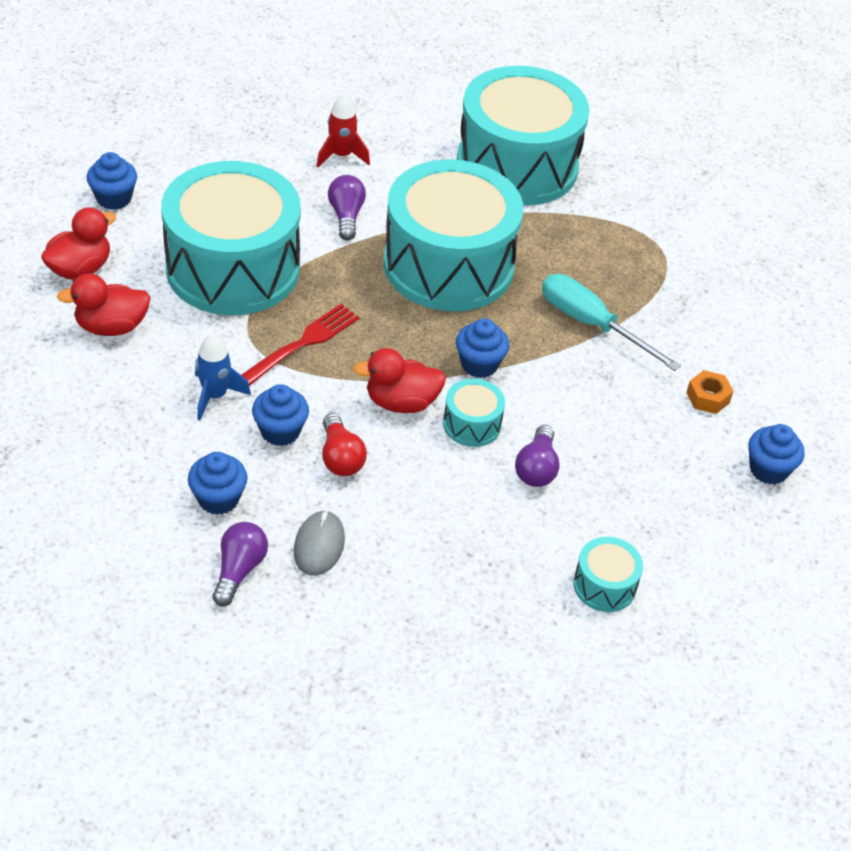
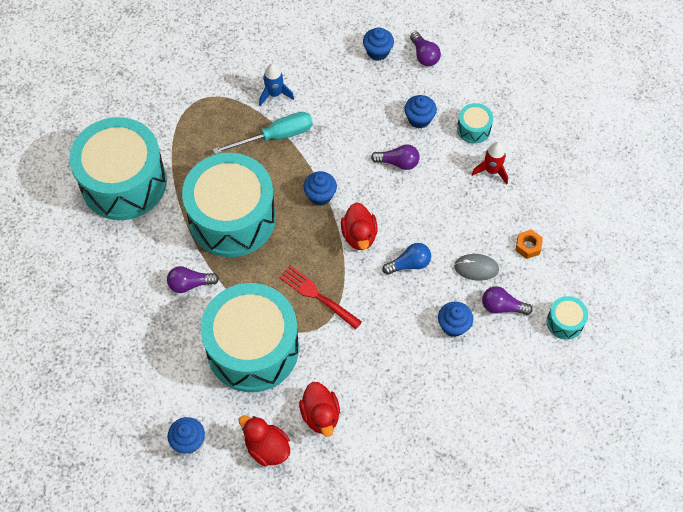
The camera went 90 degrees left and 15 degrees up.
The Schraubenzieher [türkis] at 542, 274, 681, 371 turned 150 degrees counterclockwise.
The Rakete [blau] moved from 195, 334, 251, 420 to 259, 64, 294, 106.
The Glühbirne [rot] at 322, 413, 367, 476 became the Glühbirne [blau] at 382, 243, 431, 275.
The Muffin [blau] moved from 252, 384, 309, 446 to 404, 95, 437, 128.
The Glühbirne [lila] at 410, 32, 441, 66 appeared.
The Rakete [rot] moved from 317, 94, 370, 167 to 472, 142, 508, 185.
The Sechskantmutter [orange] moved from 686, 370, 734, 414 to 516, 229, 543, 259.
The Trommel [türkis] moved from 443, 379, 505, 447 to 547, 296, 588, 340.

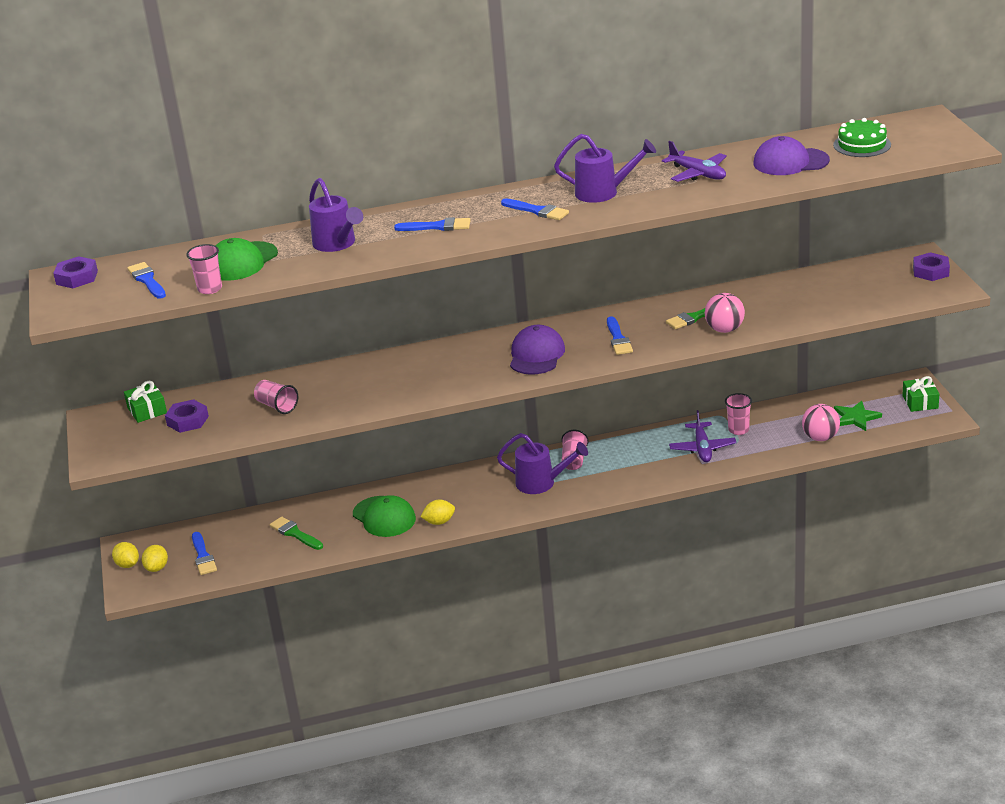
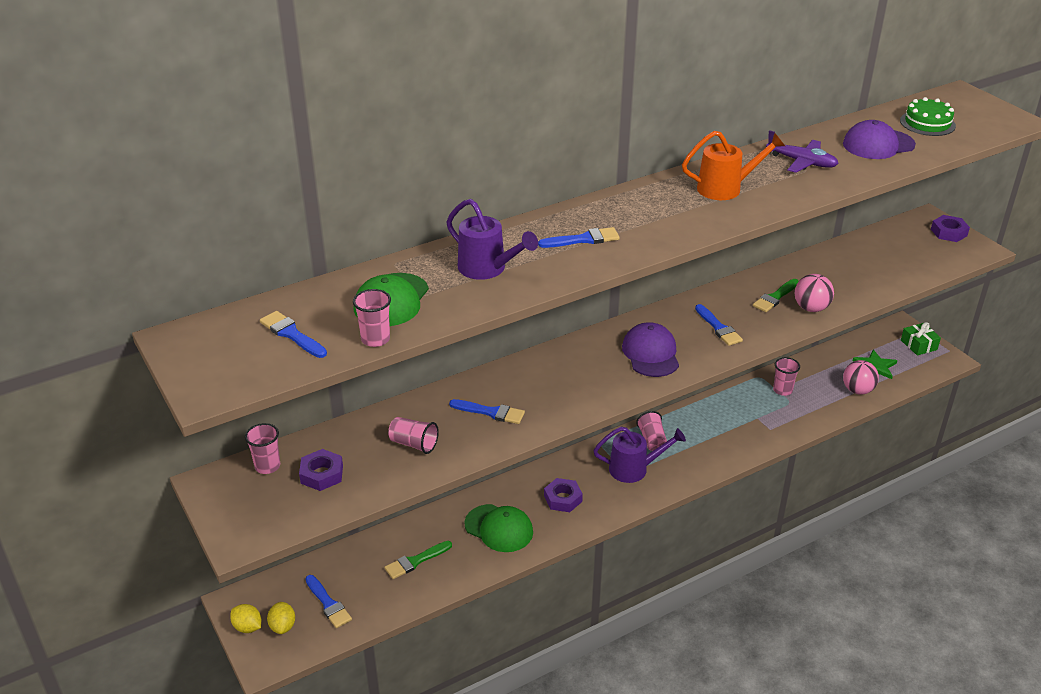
The camera went 20 degrees left and 5 degrees up.
The Geschenk [grün] at 124, 381, 167, 423 was replaced by the Becher [rosa] at 245, 423, 280, 474.
The Pinsel [grün] at 270, 517, 323, 550 turned 60 degrees counterclockwise.
The Pinsel [blau] moved from 501, 198, 569, 220 to 449, 399, 525, 424.
The Sechskantmutter [lila] moved from 53, 256, 98, 288 to 544, 478, 583, 512.
The Gießkanne [lila] at 554, 134, 656, 203 became the Gießkanne [orange] at 682, 131, 785, 200.
The Zitrone [gelb] at 421, 500, 455, 525 disappeared.
The Flugzeug [lila] at 669, 410, 736, 462 disappeared.

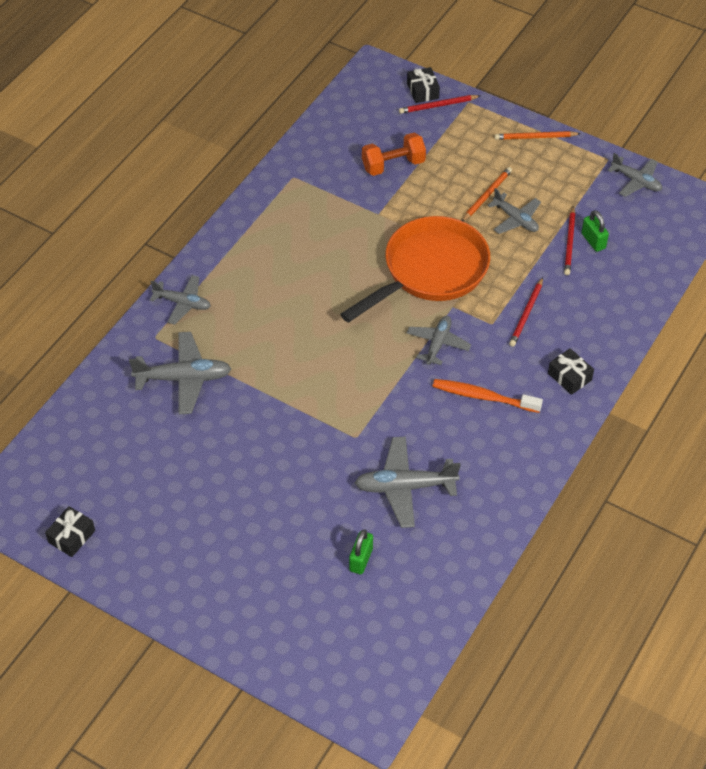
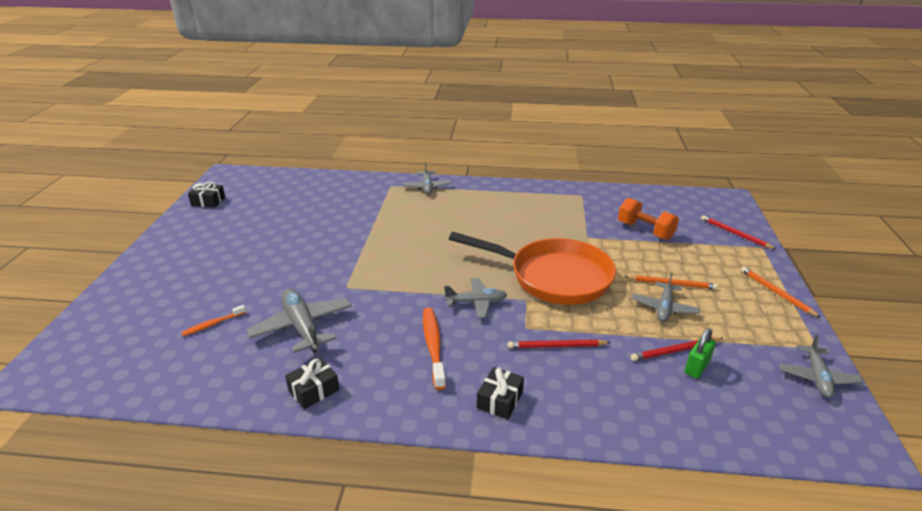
The camera went 65 degrees right and 20 degrees down.
The Vorhängeschloss [grün] at 349, 529, 373, 574 was replaced by the Zahnbürste [orange] at 181, 305, 246, 336.
The Geschenk [schwarz] moved from 407, 67, 440, 103 to 285, 358, 339, 409.
The Flugzeug [grau] at 129, 332, 231, 414 disappeared.

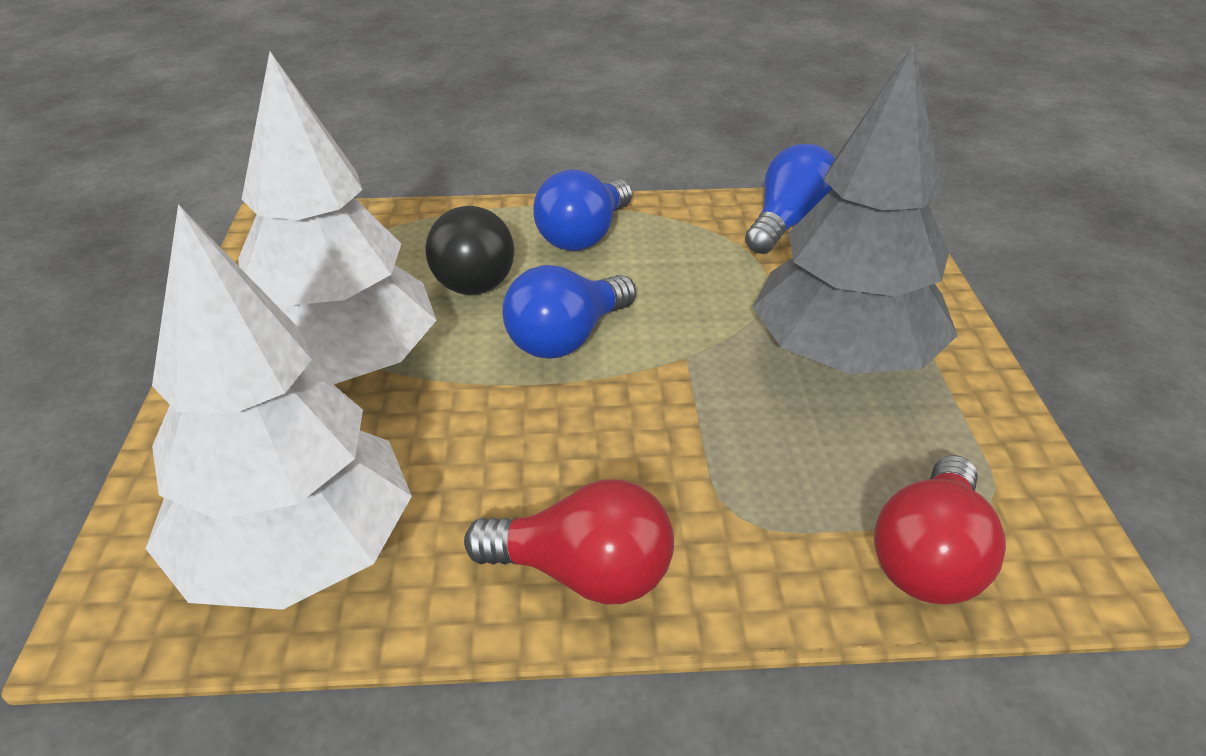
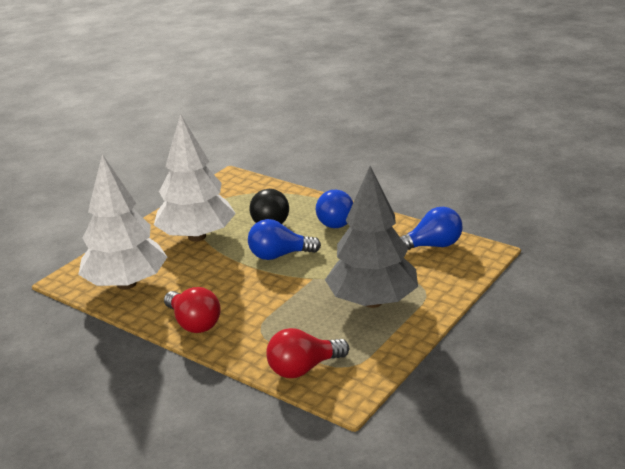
The camera went 40 degrees right and 10 degrees down.
The Glühbirne [blau] at 533, 169, 632, 251 turned 60 degrees counterclockwise.

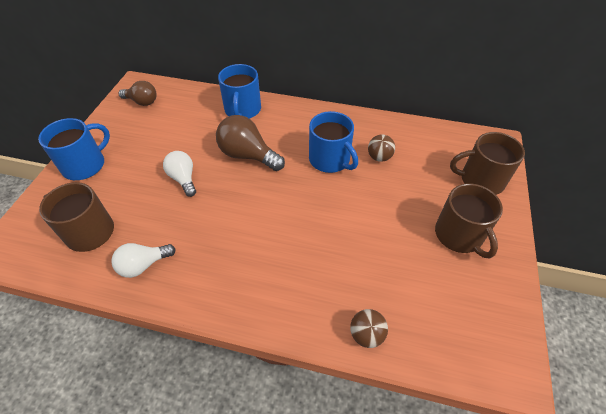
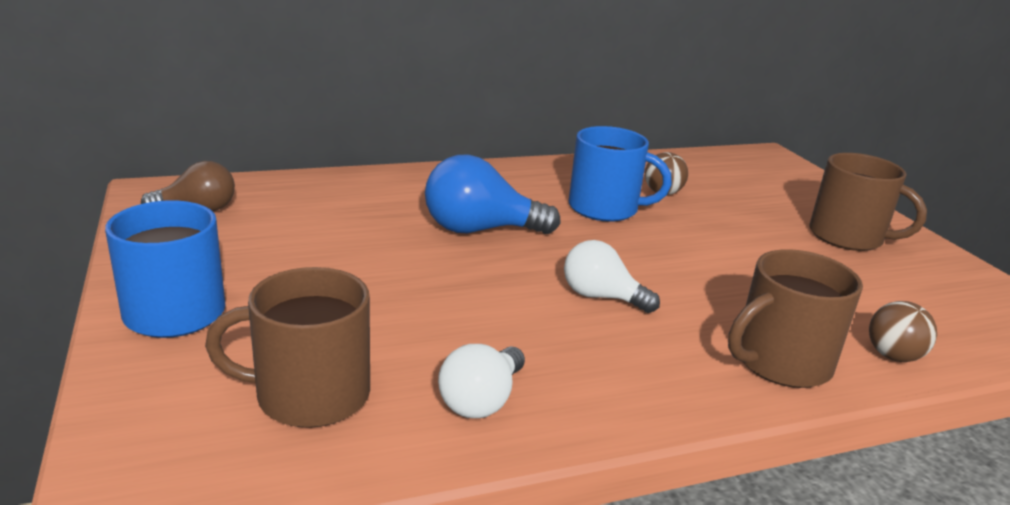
The camera went 35 degrees left and 25 degrees down.
The Glühbirne [braun] at 216, 115, 285, 171 became the Glühbirne [blau] at 425, 155, 561, 234.
The Glühbirne [weiß] moved from 163, 151, 196, 197 to 564, 240, 660, 313.
The Tasse [braun] moved from 450, 132, 525, 195 to 728, 249, 863, 388.
The Tasse [blau] at 218, 64, 261, 119 disappeared.

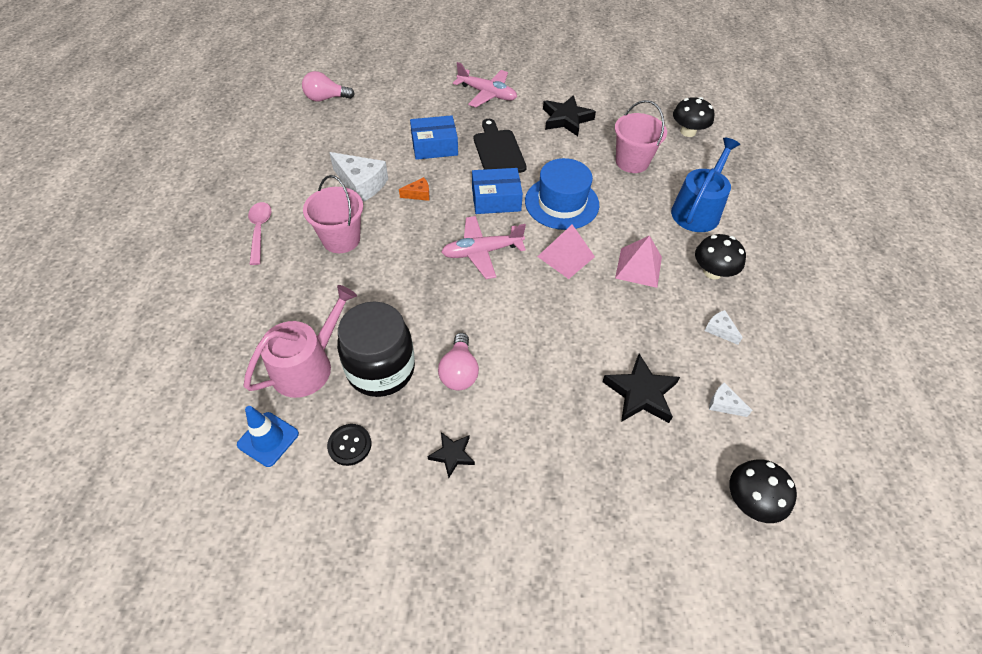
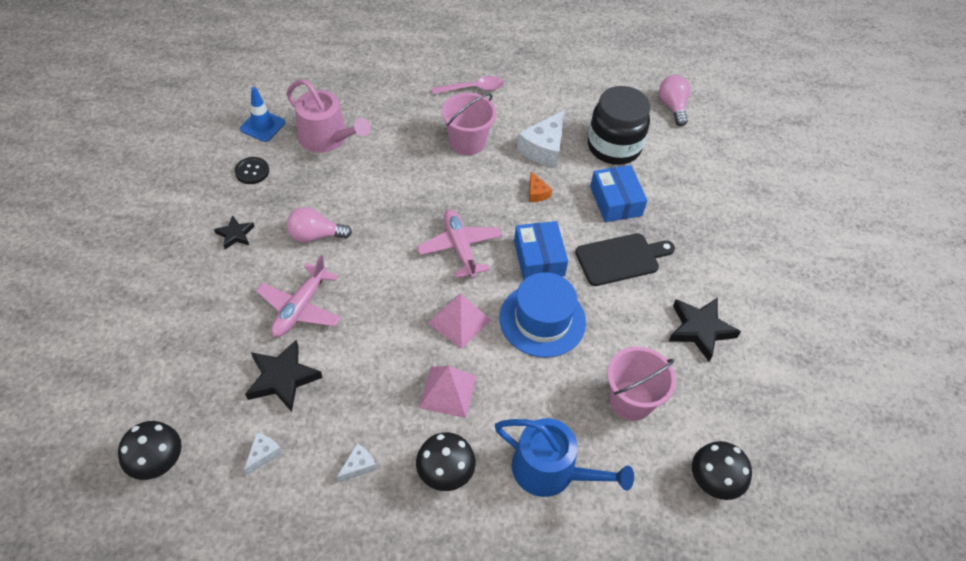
The camera went 85 degrees right and 0 degrees up.
The Flugzeug [rosa] moved from 453, 62, 517, 107 to 256, 255, 341, 337.
The Einmachglas [schwarz] moved from 337, 301, 415, 397 to 588, 86, 650, 165.

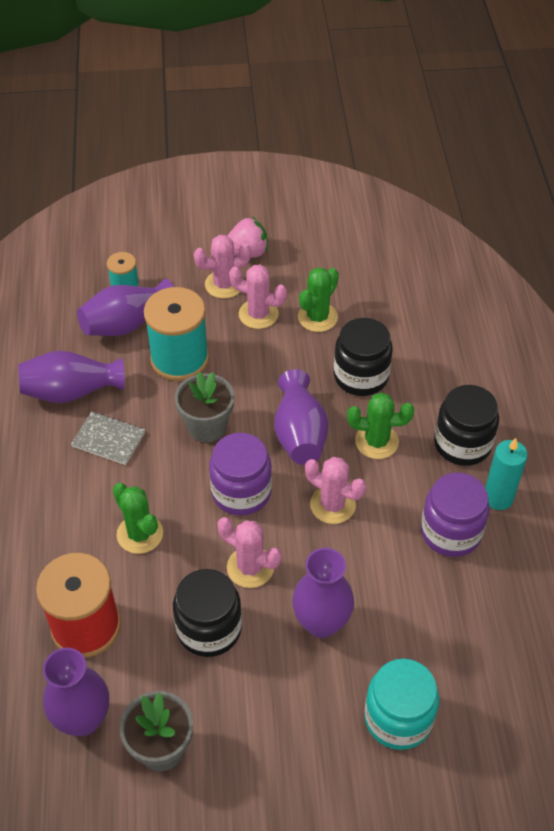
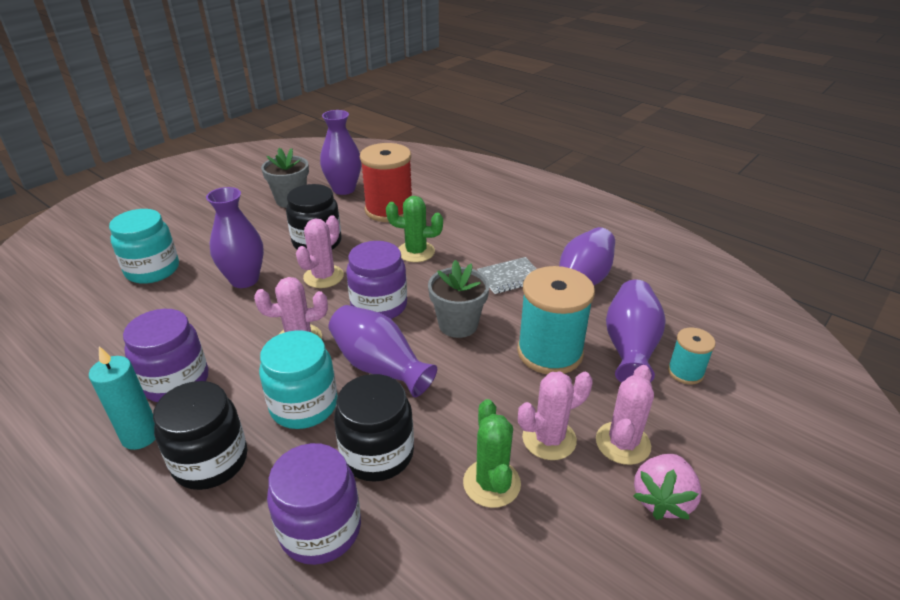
The camera went 135 degrees right and 15 degrees down.
The Kaktus [grün] at 347, 393, 414, 459 was replaced by the Einmachglas [türkis] at 259, 330, 337, 429.
The Einmachglas [lila] at 267, 443, 361, 565 appeared.
The Kaktus [rosa] at 217, 517, 282, 588 turned 45 degrees counterclockwise.

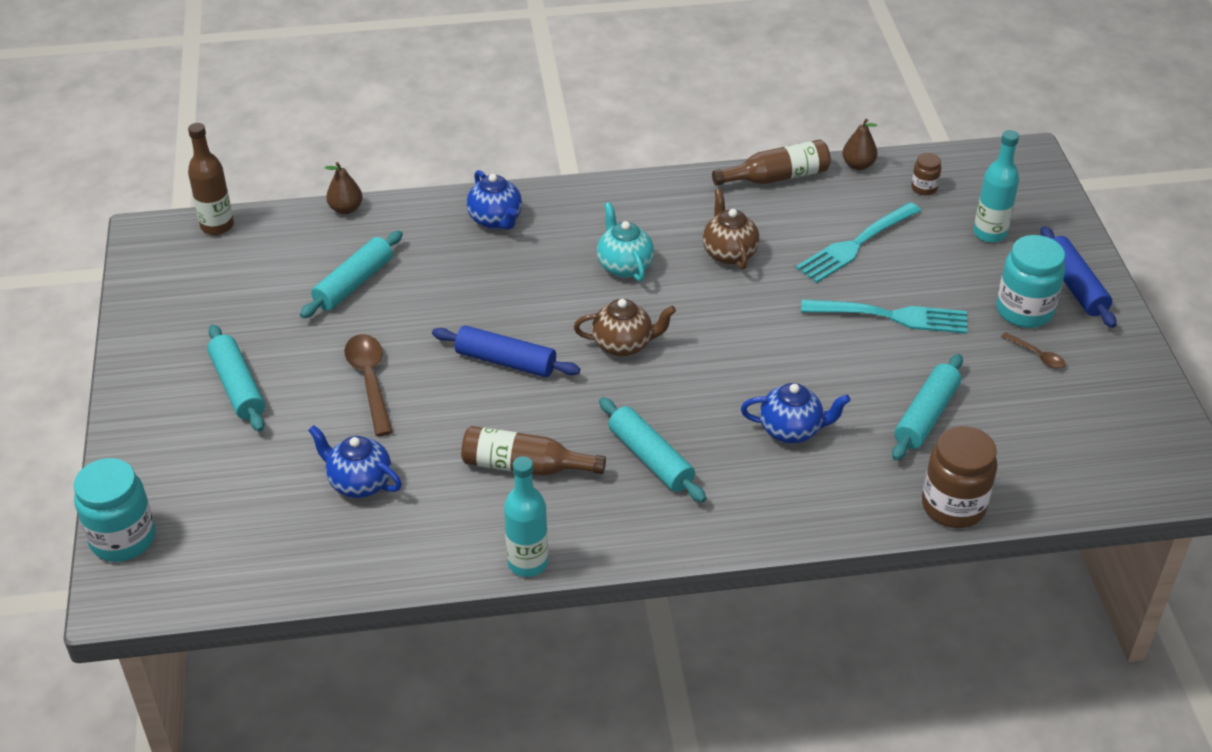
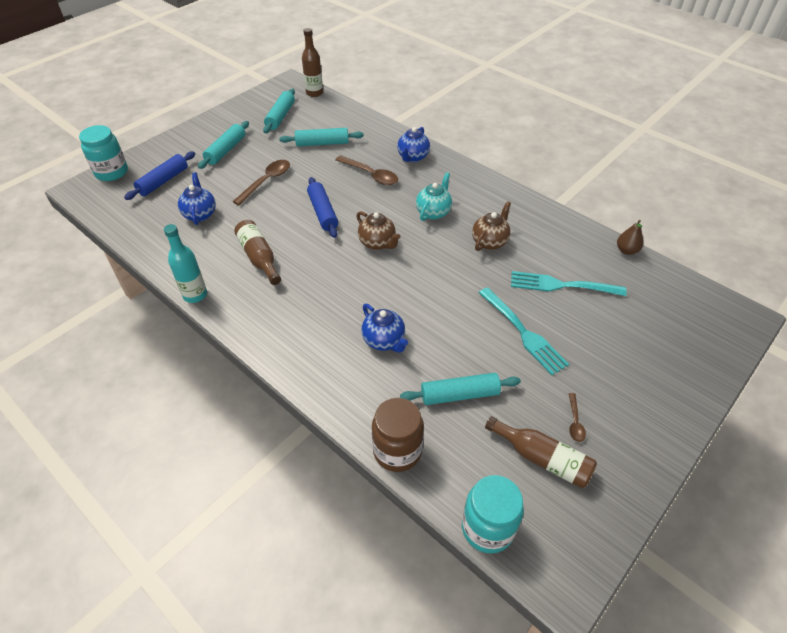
The camera went 50 degrees right and 5 degrees up.
The Nudelholz [blau] moved from 1041, 226, 1117, 328 to 124, 151, 195, 200.
The Nudelholz [türkis] moved from 599, 397, 706, 503 to 263, 89, 295, 133.
The Löffel [braun] at 335, 155, 398, 185 appeared.
The Einmachglas [türkis] moved from 996, 235, 1065, 328 to 462, 475, 524, 553.
The Flasche [braun] moved from 712, 139, 831, 186 to 485, 416, 597, 488.
The Birne [braun] at 325, 162, 363, 214 disappeared.
The Einmachglas [braun] at 911, 153, 941, 195 disappeared.
The Flasche [türkis] at 973, 130, 1019, 243 disappeared.

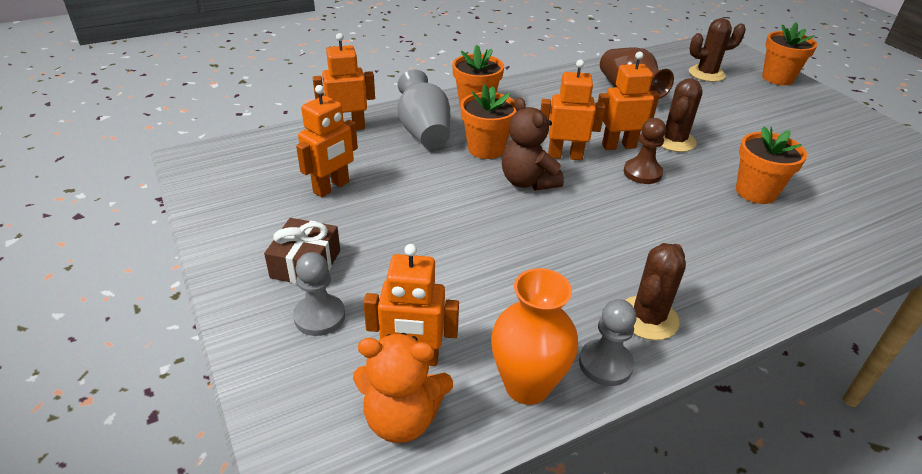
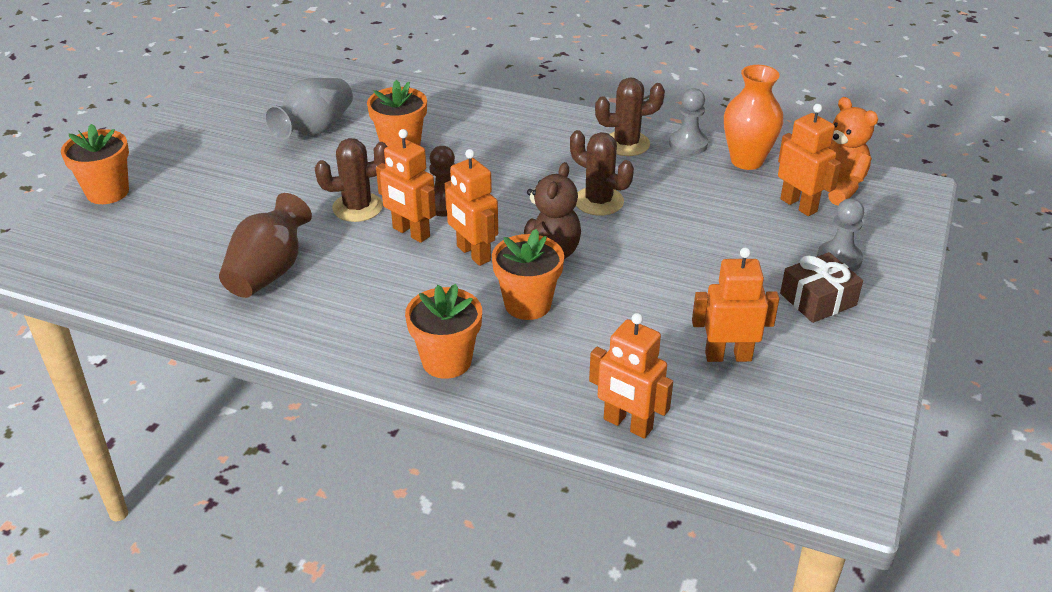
The camera went 130 degrees left and 0 degrees up.
The Vase [grau] moved from 398, 69, 450, 149 to 264, 78, 353, 140.
The Kaktus [braun] moved from 689, 18, 746, 82 to 570, 130, 634, 216.

